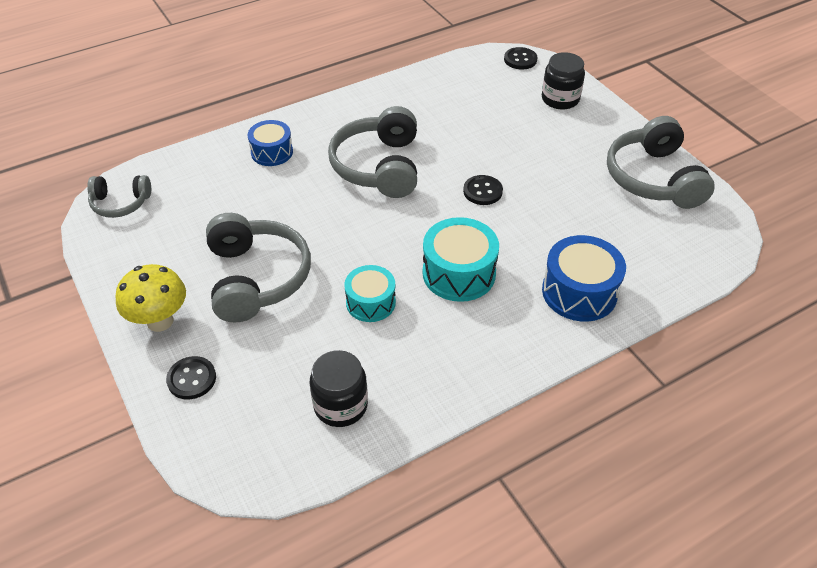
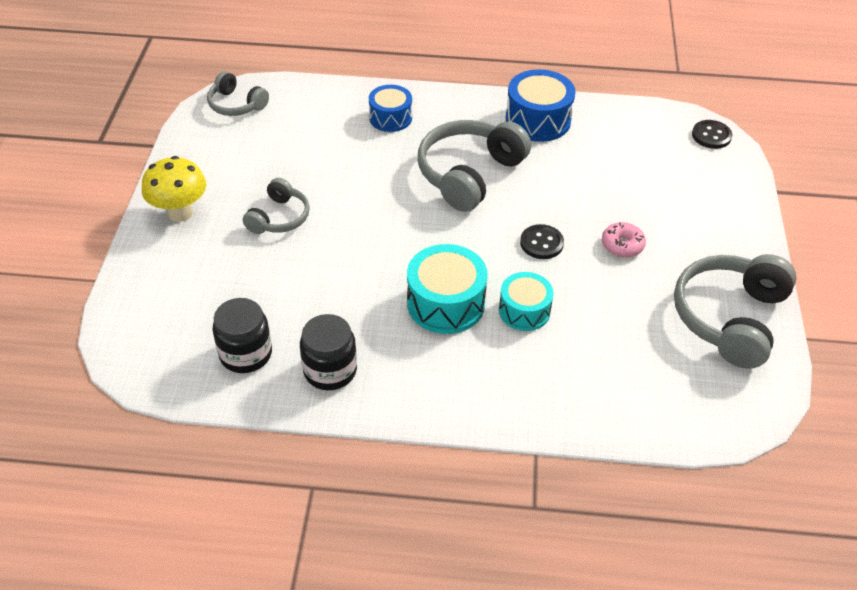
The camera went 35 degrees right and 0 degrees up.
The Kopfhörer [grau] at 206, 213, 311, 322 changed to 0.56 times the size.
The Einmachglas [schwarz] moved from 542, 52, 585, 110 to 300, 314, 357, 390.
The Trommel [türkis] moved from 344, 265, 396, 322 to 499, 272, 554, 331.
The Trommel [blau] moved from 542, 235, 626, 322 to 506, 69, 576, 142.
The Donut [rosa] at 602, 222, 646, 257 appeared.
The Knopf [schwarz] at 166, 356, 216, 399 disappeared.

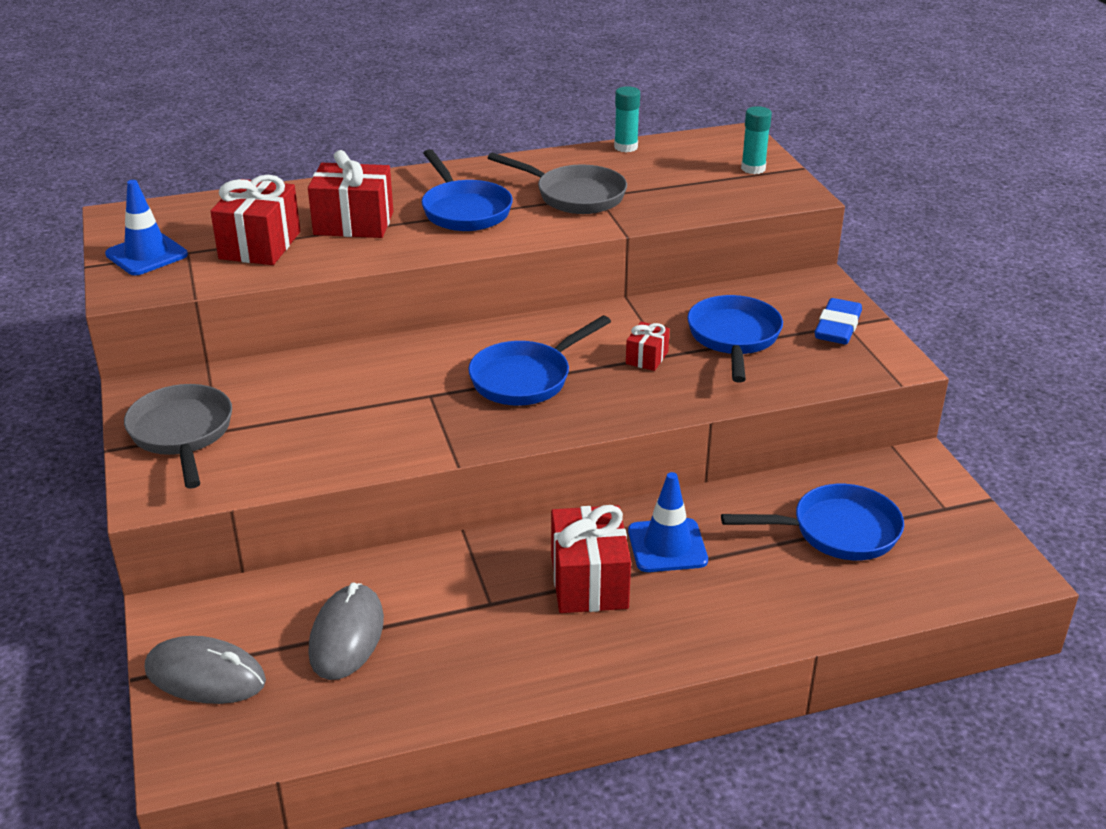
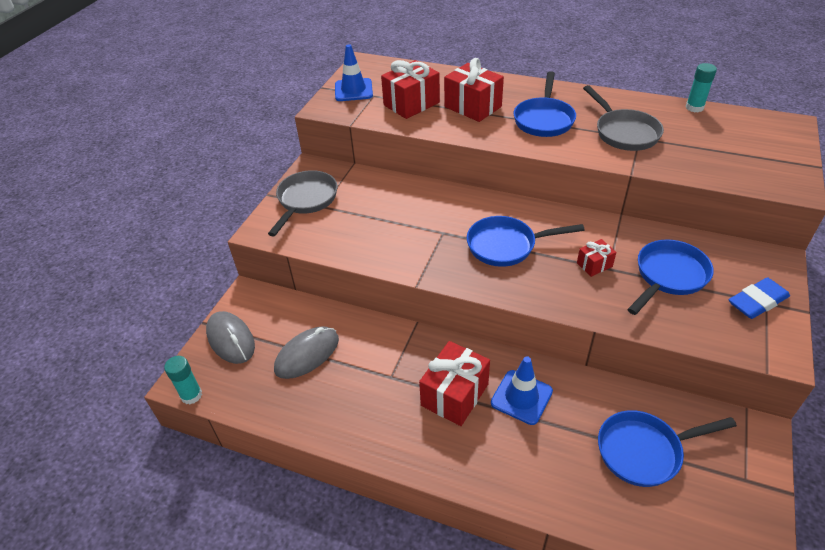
The camera went 40 degrees right and 10 degrees up.
The Klebestift [türkis] moved from 741, 106, 772, 174 to 164, 356, 202, 404.
The Pfanne [blau] at 721, 484, 904, 560 turned 135 degrees clockwise.

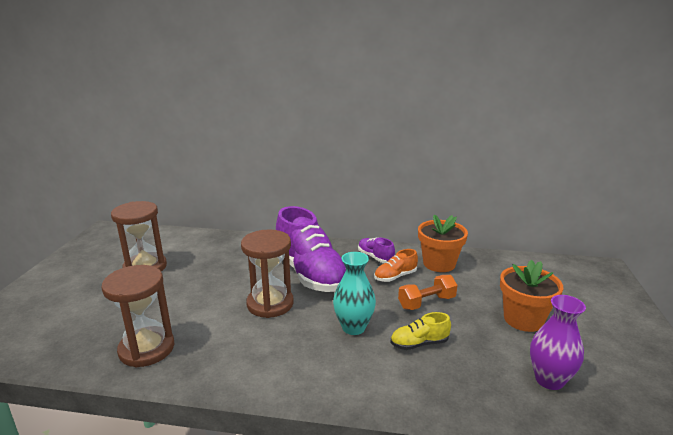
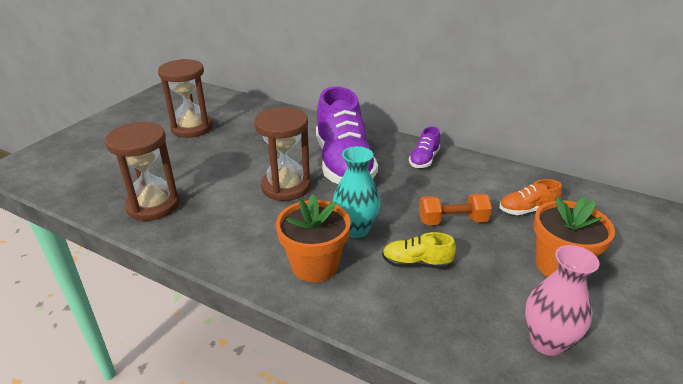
The camera went 20 degrees right and 10 degrees up.
The Blumentopf [orange] moved from 418, 214, 468, 272 to 276, 194, 351, 282.
The Schuh [lila] at 358, 238, 395, 263 turned 135 degrees counterclockwise.
The Schuh [orange] moved from 374, 249, 418, 282 to 499, 179, 562, 215.
The Vase [lila] at 530, 295, 586, 390 became the Vase [rosa] at 525, 245, 600, 356.

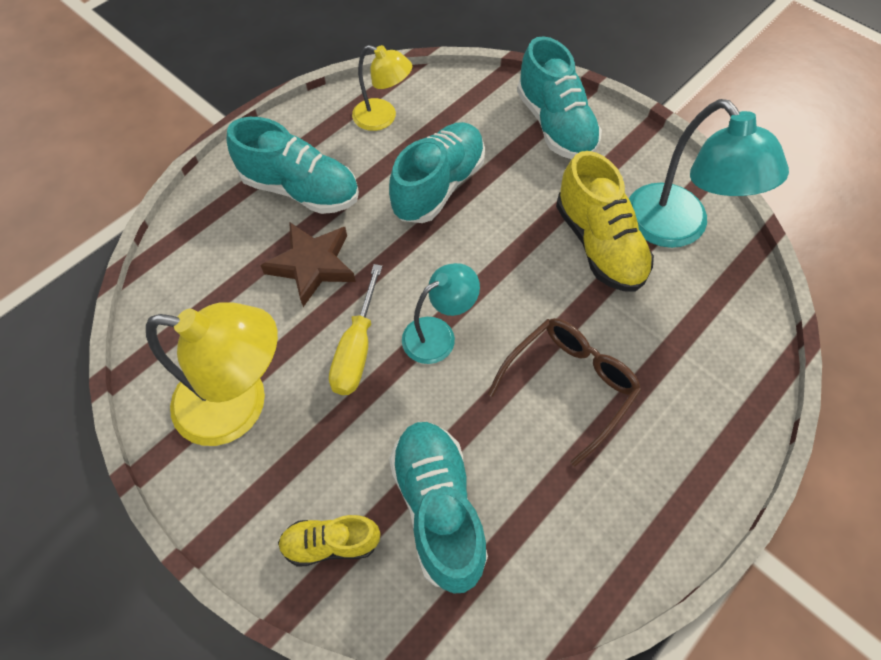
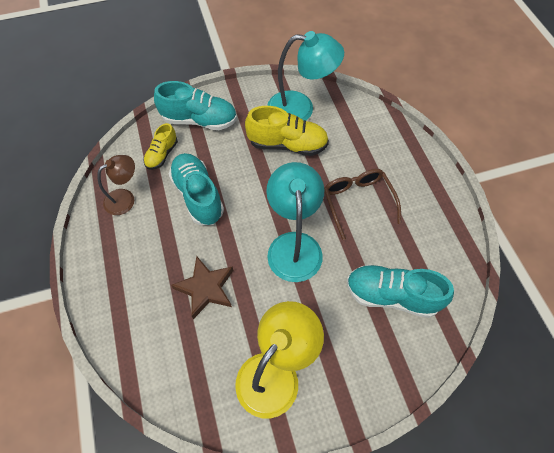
The camera went 60 degrees left and 0 degrees up.
The Lampe [gelb] at 352, 45, 412, 131 became the Lampe [braun] at 97, 155, 135, 215.
The Schuh [gelb] moved from 278, 515, 380, 567 to 143, 123, 178, 170.
The Lampe [türkis] at 402, 263, 480, 364 changed to 1.68 times the size.
The Schuh [türkis] at 227, 117, 359, 214 disappeared.
The Schraubenzieher [gelb] at 329, 264, 382, 395 disappeared.

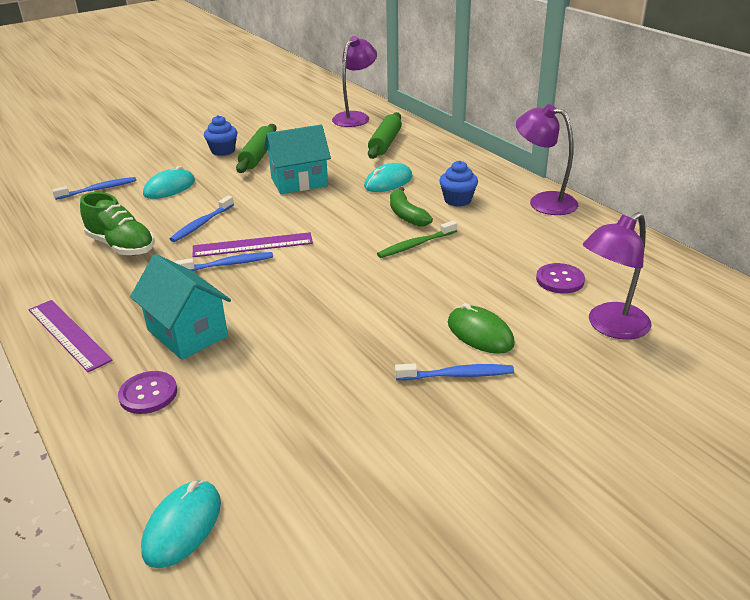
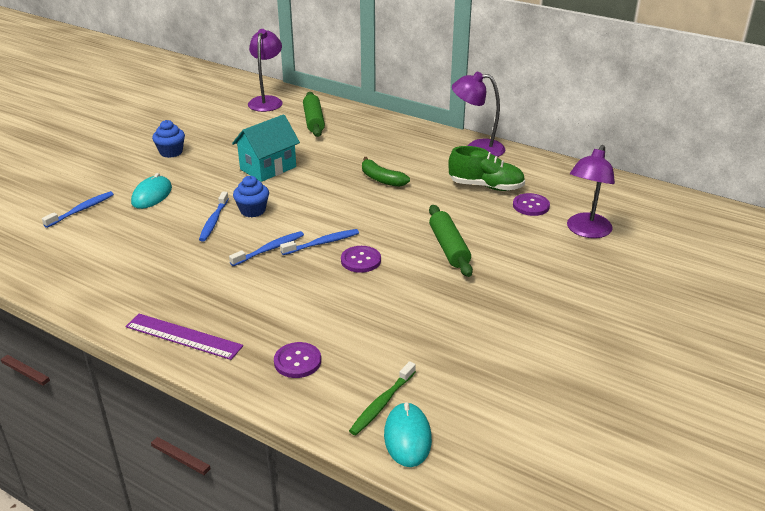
The camera went 25 degrees left and 0 degrees up.
The Muffin [blau] moved from 439, 160, 478, 207 to 233, 176, 269, 217.
The Zahnbürste [blau] moved from 395, 363, 514, 380 to 280, 229, 359, 255.
The Knopf [lila] at 341, 246, 381, 273 appeared.
The Zahnbürste [grün] moved from 377, 220, 457, 258 to 349, 361, 416, 435.
The Nudelholz [grün] moved from 236, 124, 277, 173 to 429, 205, 473, 277.
The Schuh [grün] moved from 80, 192, 155, 256 to 448, 146, 525, 191.
The Haus [türkis] at 130, 254, 231, 360 disappeared.
The Lineal [lila] at 193, 232, 313, 257 disappeared.
The Computermaus [türkis] at 364, 163, 413, 192 disappeared.
The Computermaus [grün] at 448, 303, 515, 354 disappeared.

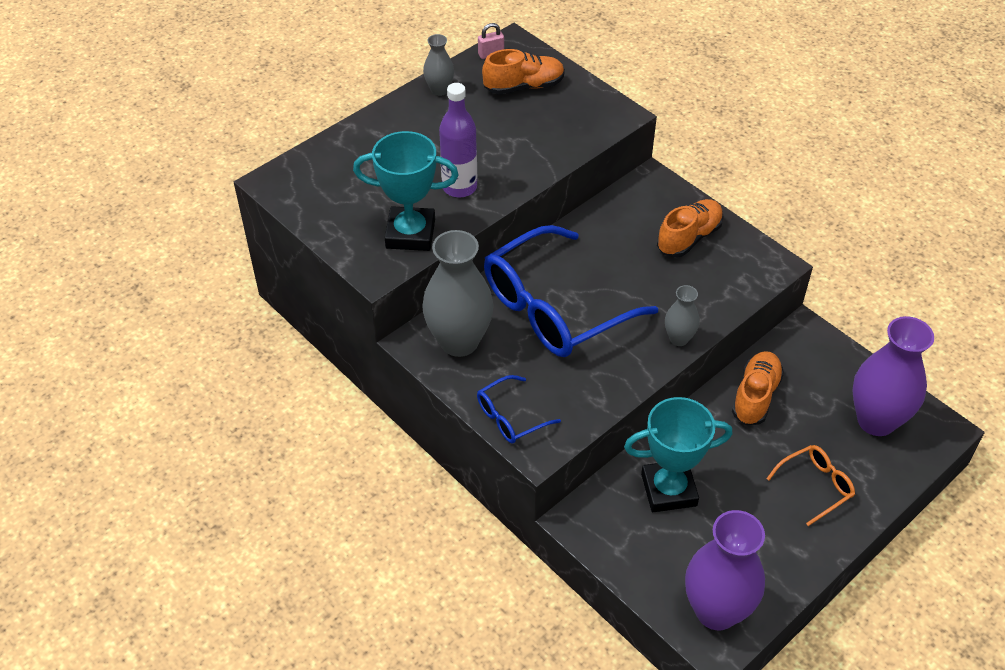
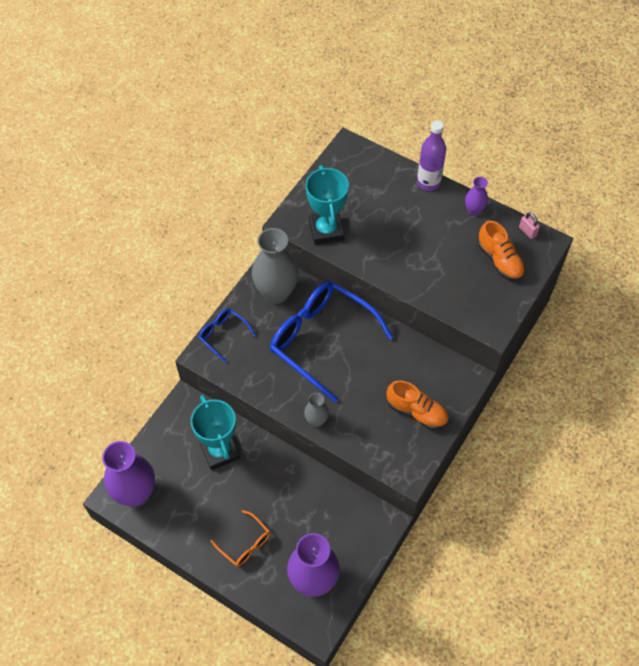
The camera went 75 degrees right and 10 degrees up.
The Flasche [lila] moved from 439, 83, 477, 198 to 417, 120, 446, 191.
The Vase [grau] at 423, 34, 454, 96 became the Vase [lila] at 465, 177, 488, 216.
The Schuh [orange] at 732, 351, 784, 425 disappeared.

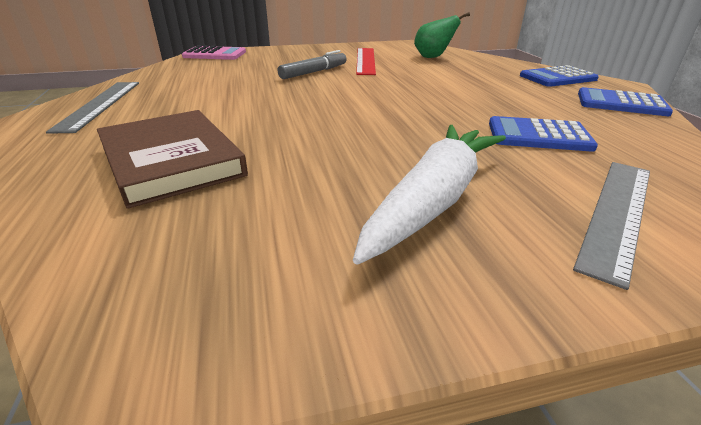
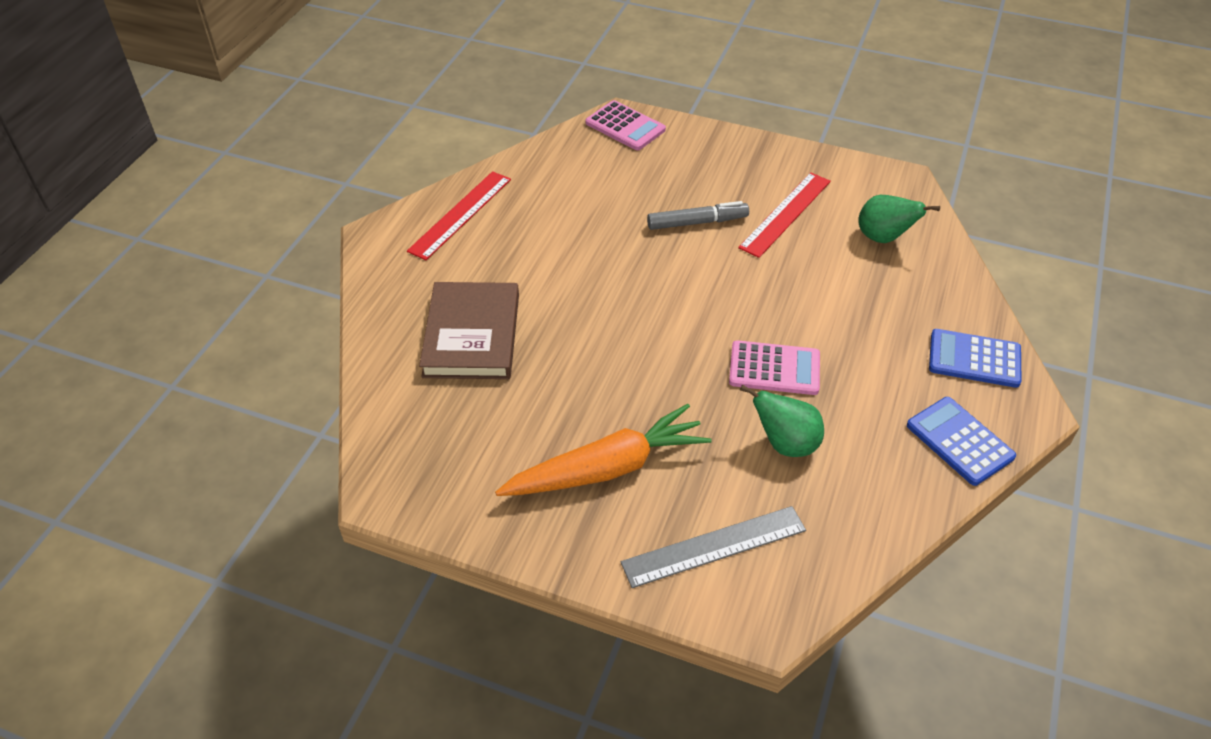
The camera went 35 degrees right and 15 degrees up.
The Lineal [grau] at 46, 82, 139, 134 became the Lineal [rot] at 407, 171, 511, 260.
The Karotte [weiß] at 353, 125, 506, 265 became the Karotte [orange] at 495, 404, 712, 496.
The Taschenrechner [rosa] at 729, 340, 820, 395 appeared.
The Taschenrechner [blau] at 489, 116, 598, 152 was replaced by the Birne [grün] at 740, 385, 824, 457.

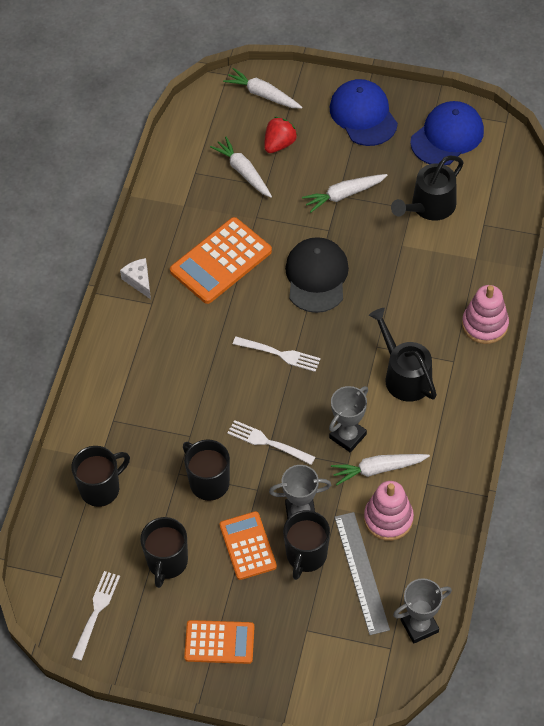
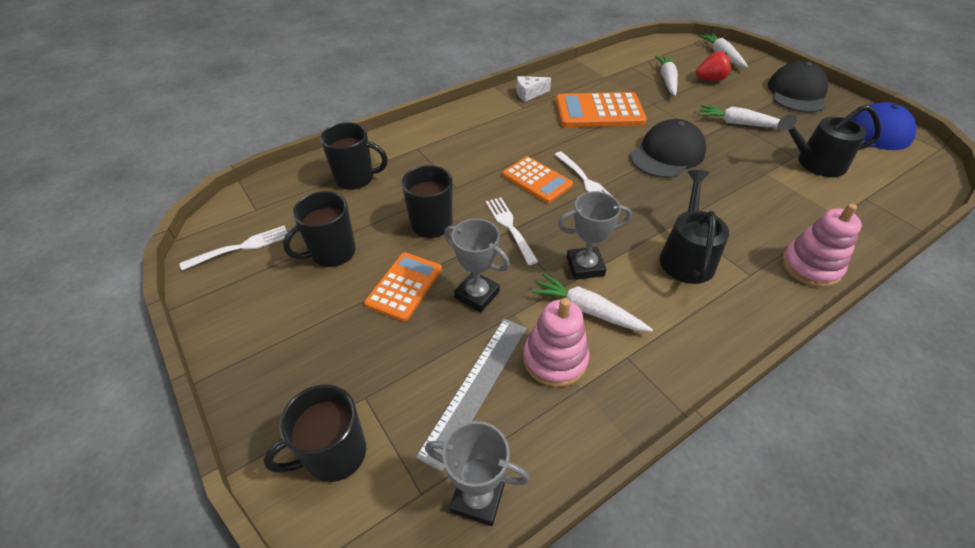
The camera went 40 degrees right and 10 degrees down.
The Tasse [schwarz] moved from 283, 510, 330, 580 to 263, 385, 366, 482.
The Taschenrechner [orange] moved from 184, 620, 255, 664 to 502, 156, 573, 203.
The Käse [weiß] at 120, 258, 151, 299 turned 120 degrees counterclockwise.
The Kappe [blau] at 330, 79, 398, 146 became the Kappe [schwarz] at 768, 61, 828, 113.

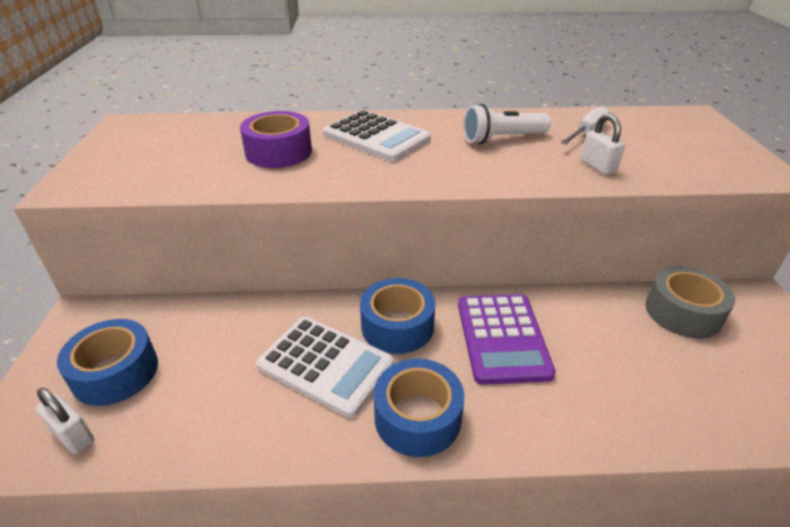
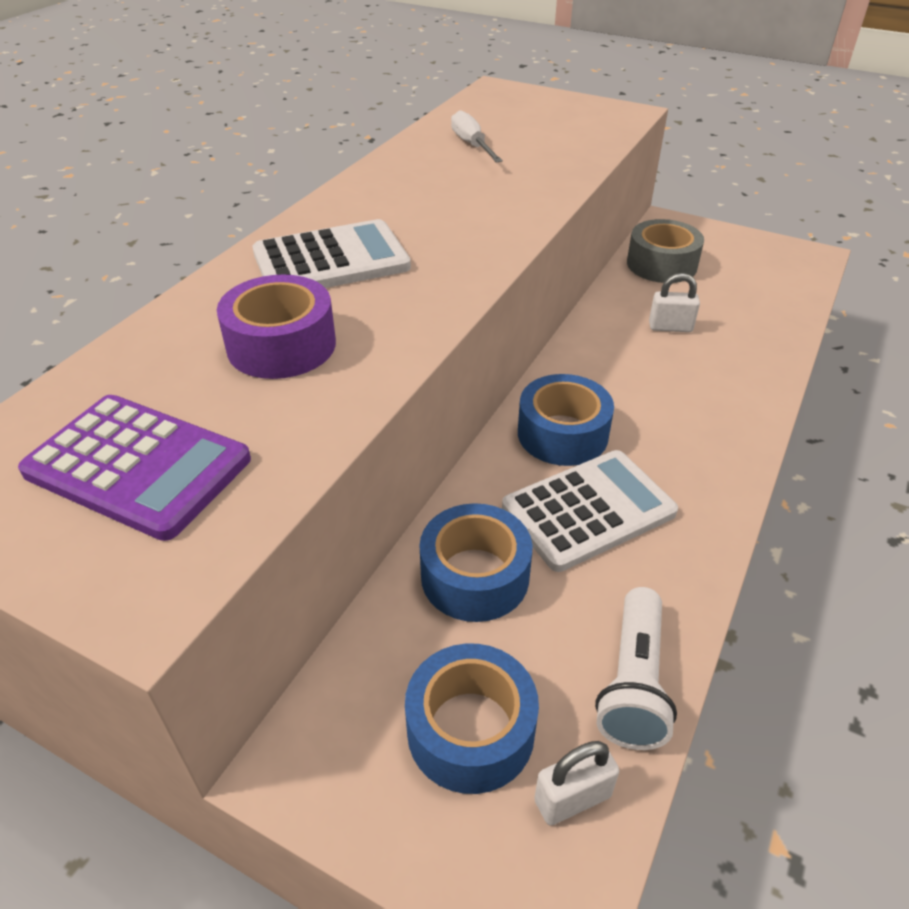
The camera went 60 degrees left and 5 degrees up.
The Taschenrechner [lila] moved from 458, 294, 556, 385 to 18, 395, 251, 541.
The Klebeband [blau] moved from 374, 359, 464, 457 to 420, 503, 532, 622.
The Taschenlampe [weiß] moved from 463, 104, 551, 144 to 595, 587, 677, 750.
The Vorhängeschloss [weiß] moved from 581, 113, 625, 175 to 649, 273, 700, 332.

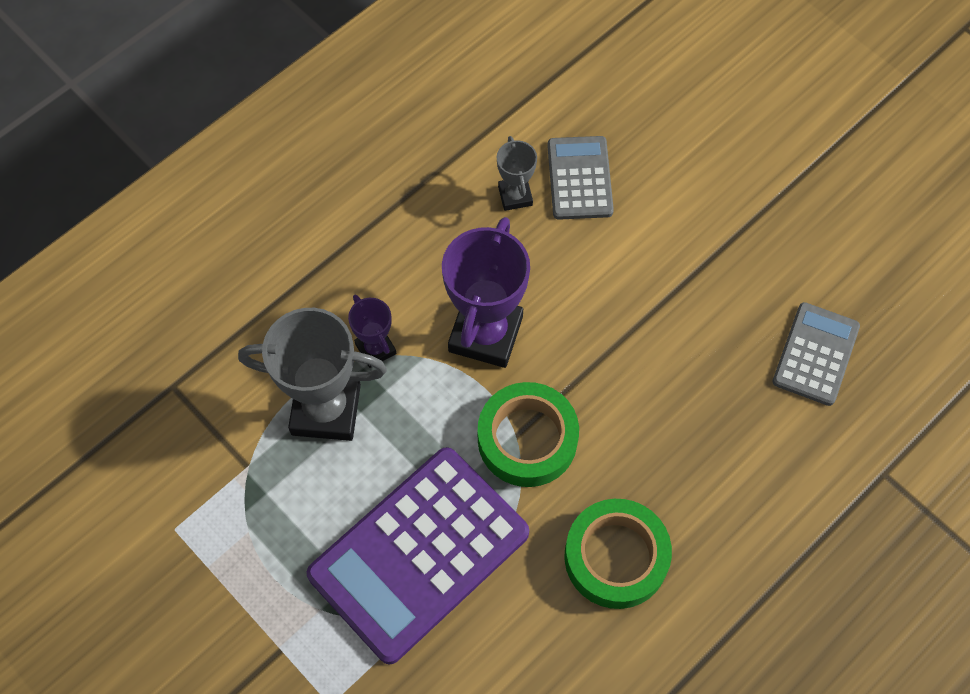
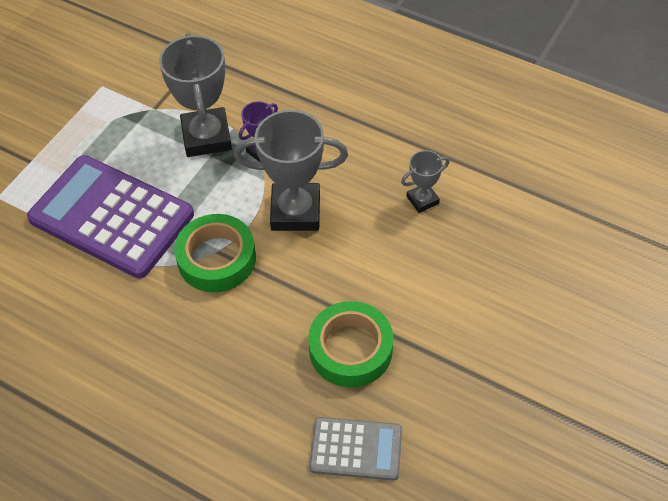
The camera went 75 degrees right and 10 degrees down.
The Pokal [lila] at 442, 217, 530, 368 became the Pokal [grau] at 234, 110, 348, 231.
The Klebeband [grün] moved from 564, 499, 672, 609 to 308, 301, 393, 387.
The Taschenrechner [grau] at 547, 136, 614, 220 disappeared.

